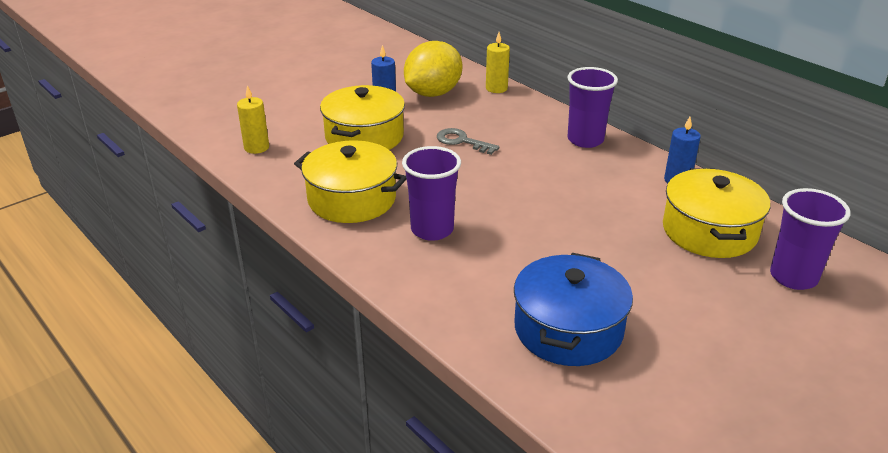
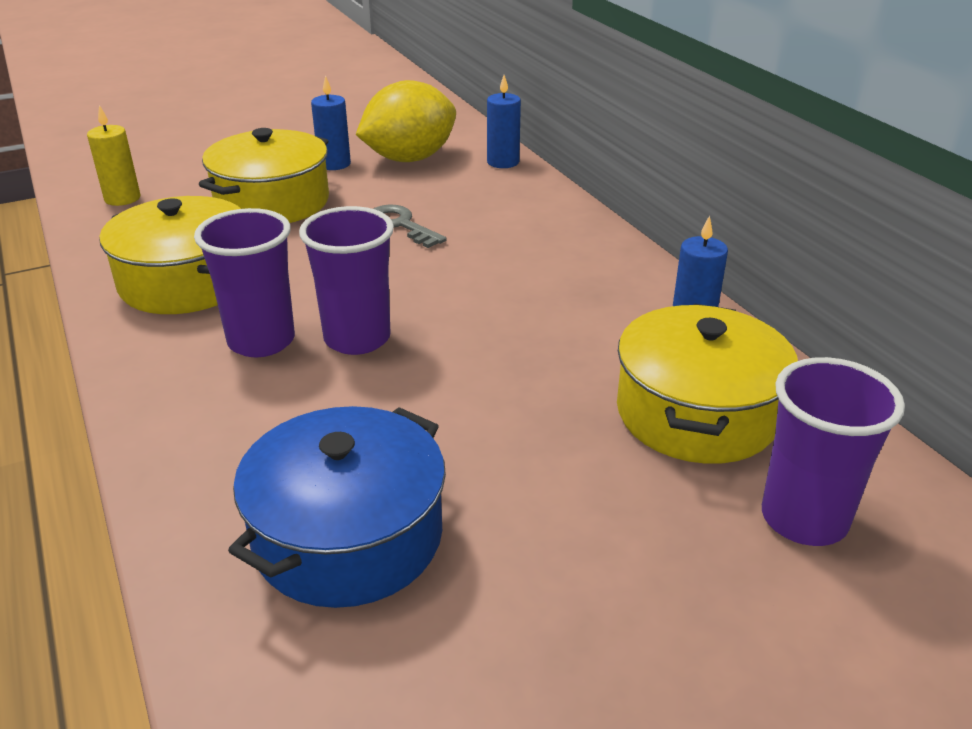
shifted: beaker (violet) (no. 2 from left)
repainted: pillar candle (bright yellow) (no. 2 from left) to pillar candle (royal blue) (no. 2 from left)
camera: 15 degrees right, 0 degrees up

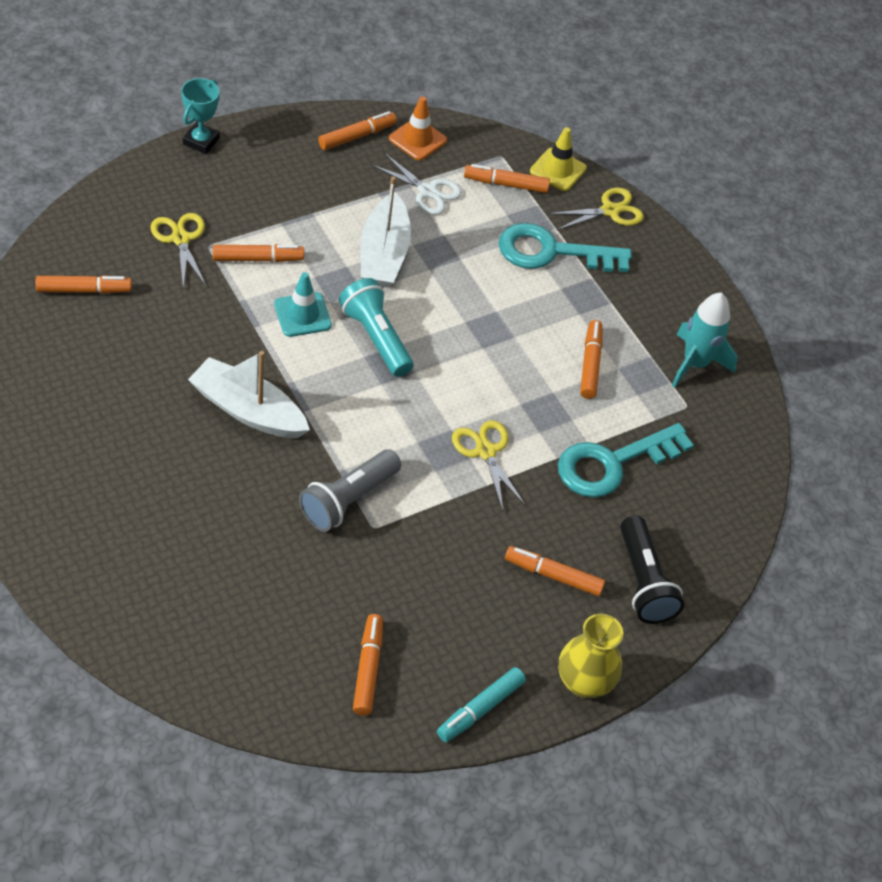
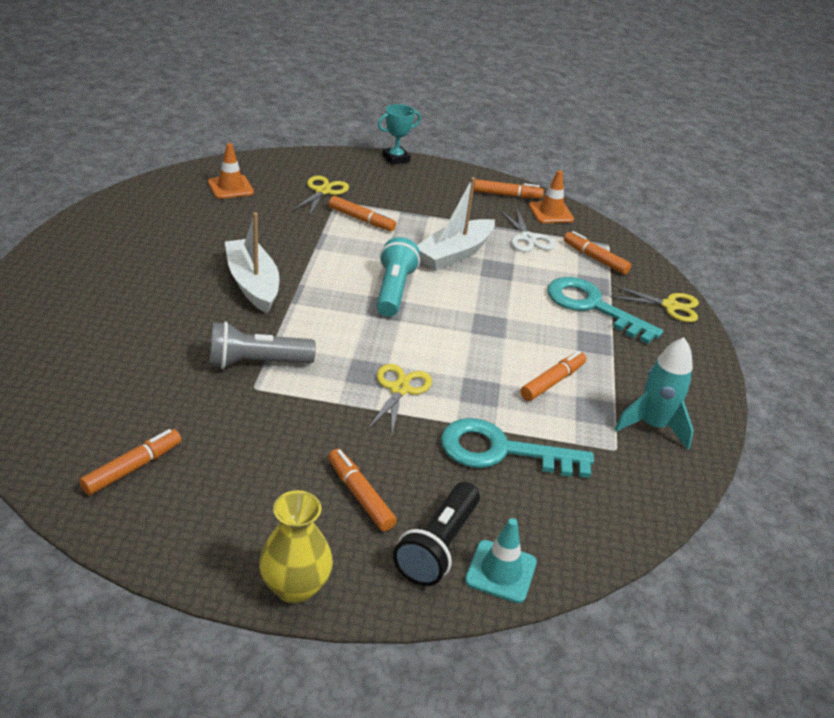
gone: felt pen (turquoise); road cone (bright yellow)
shifted: road cone (turquoise)
swapped: felt pen (bright orange) (no. 1 from left) to road cone (bright orange) (no. 1 from left)
camera: 40 degrees right, 15 degrees down

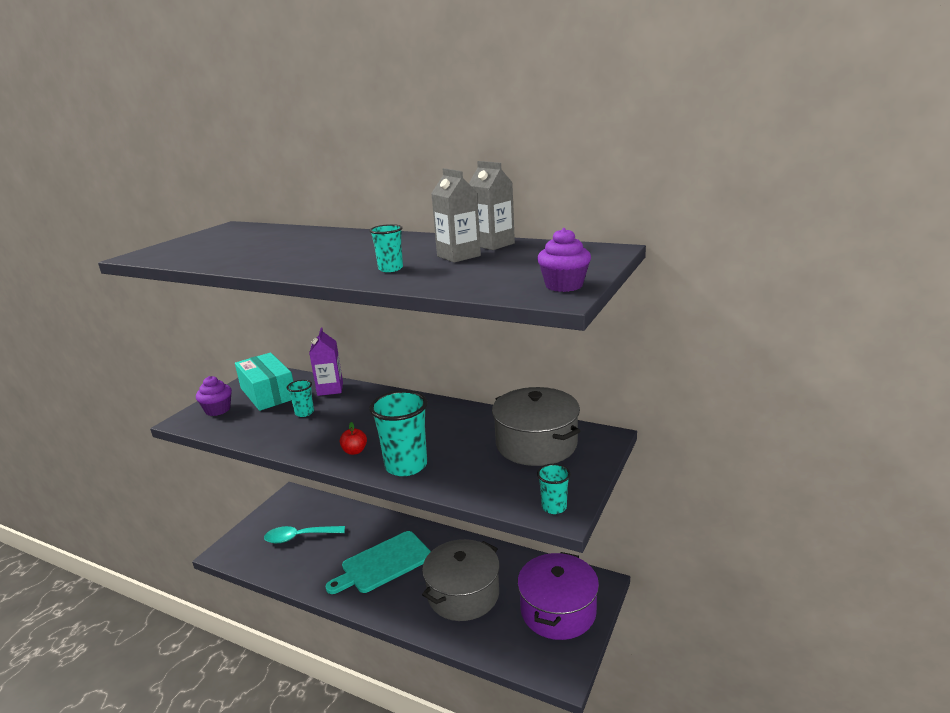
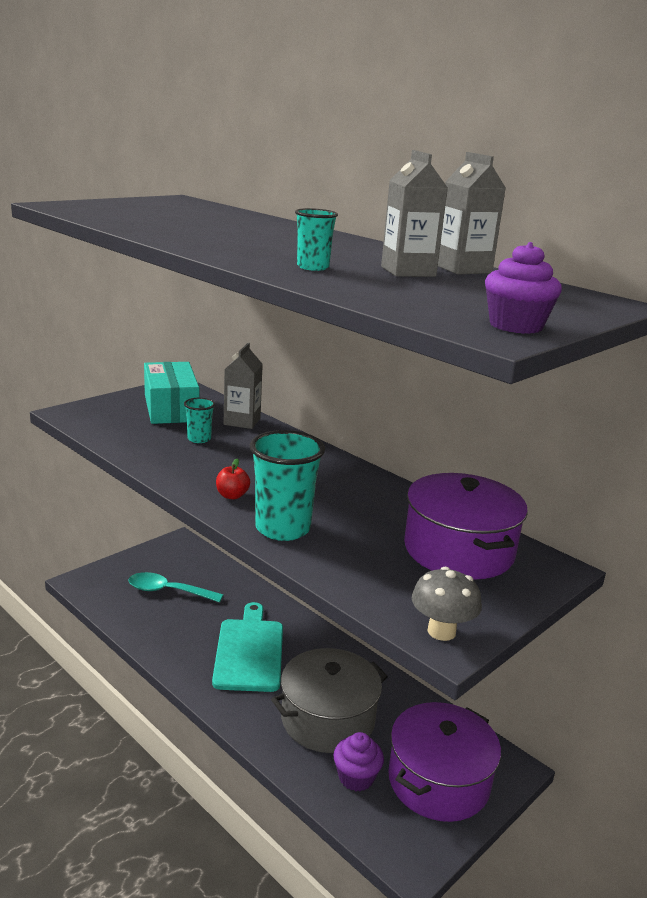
shifted: fairy cake (violet) (no. 1 from left)
swapped: beaker (turquoise) (no. 4 from left) to mushroom (grey)
repainted: juice carton (violet) to juice carton (grey) (no. 1 from left); cooking pot (grey) (no. 2 from left) to cooking pot (violet) (no. 2 from left)
rotated: chopping board (turquoise) 105 degrees clockwise
camera: 15 degrees right, 0 degrees up

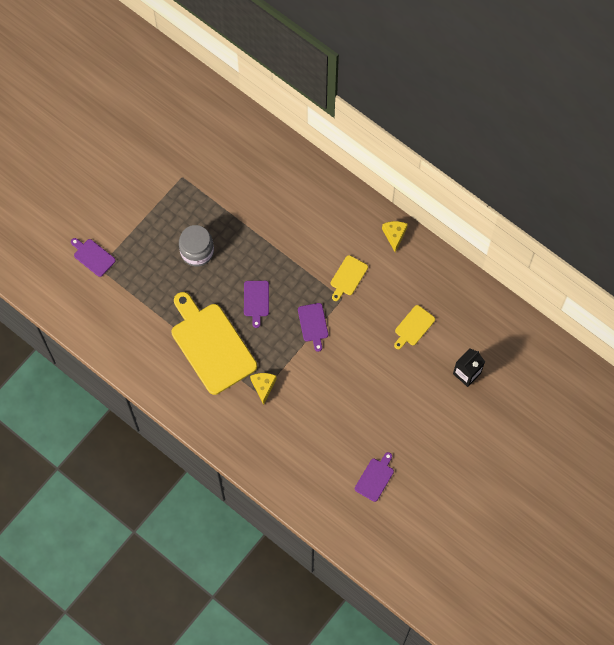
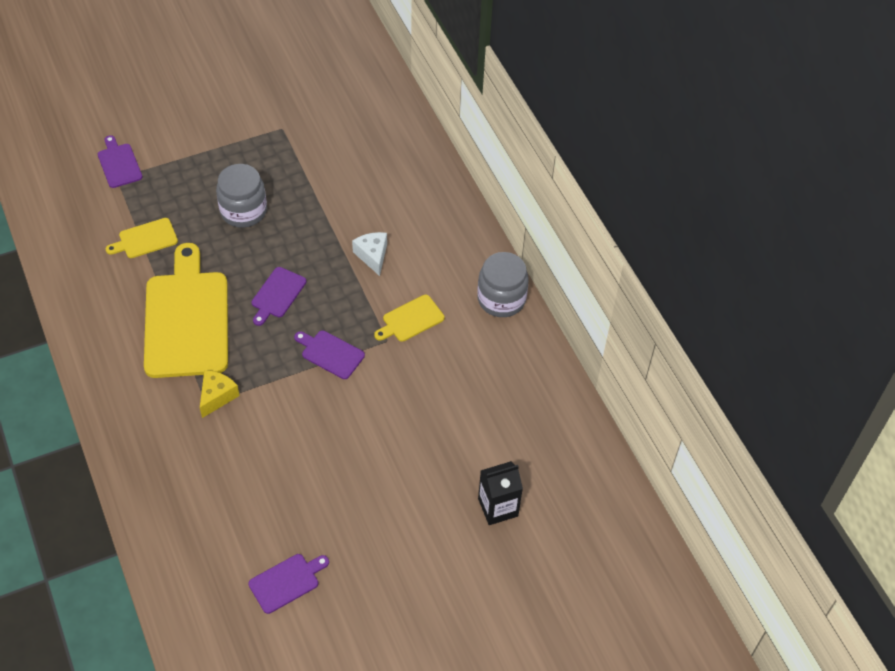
new: piece of cheese (white)
shifted: chopping board (bright yellow) (no. 3 from left in the first image) to chopping board (bright yellow) (no. 1 from left)
swapped: piece of cheese (bright yellow) (no. 2 from left) to jam jar (grey) (no. 2 from left)
rotated: chopping board (violet) (no. 3 from left in the first image) 105 degrees clockwise
camera: 25 degrees right, 15 degrees down

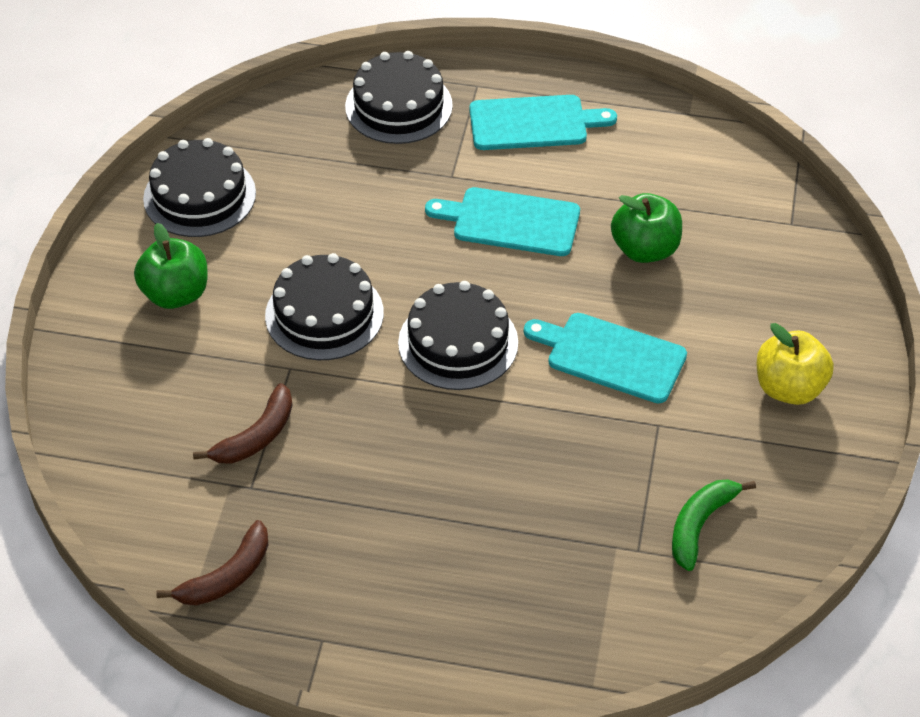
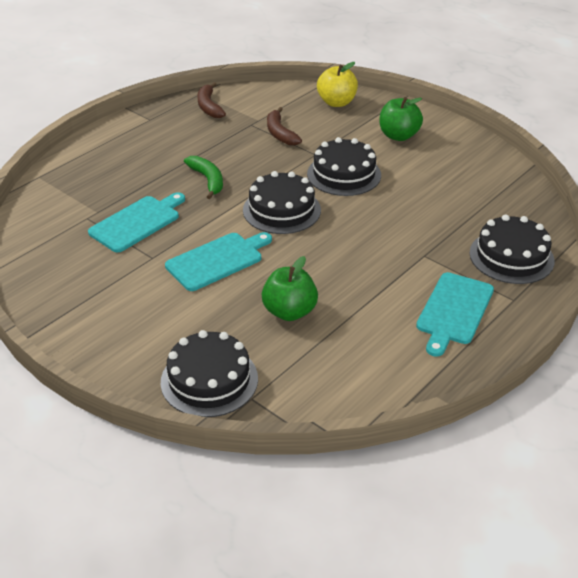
shifted: gateau (black) (no. 1 from left); chopping board (turquoise) (no. 1 from left); toy banana (green); toy apple (bright yellow)
camera: 120 degrees right, 10 degrees down

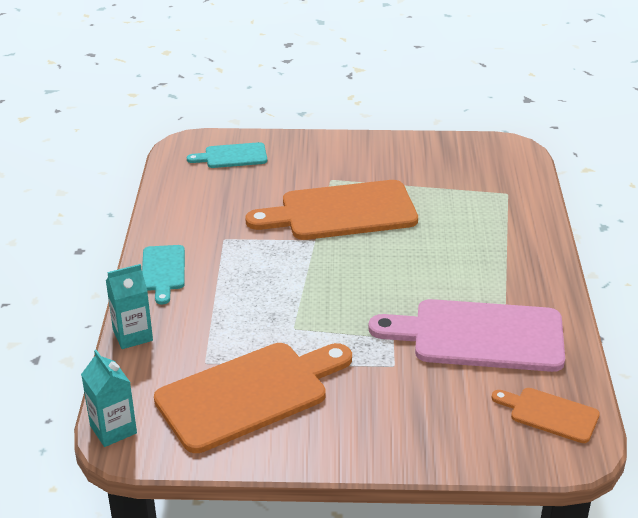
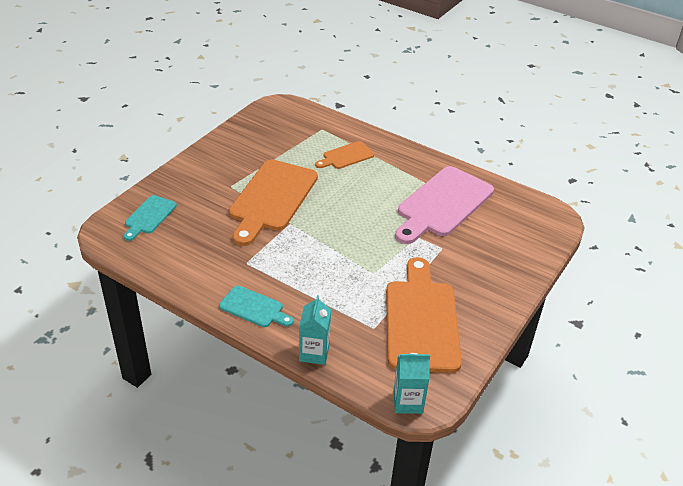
shifted: chopping board (bright orange) (no. 3 from left in the first image) to chopping board (bright orange) (no. 2 from left)
camera: 60 degrees left, 5 degrees up

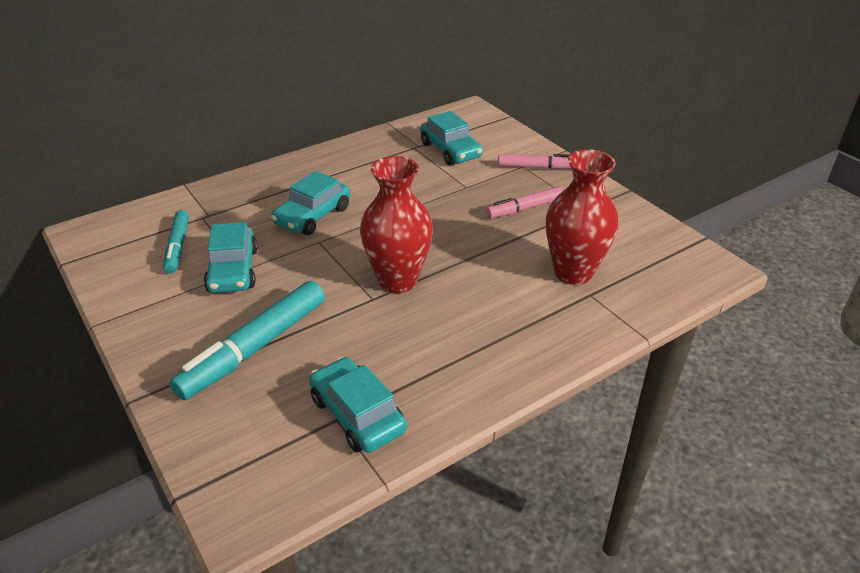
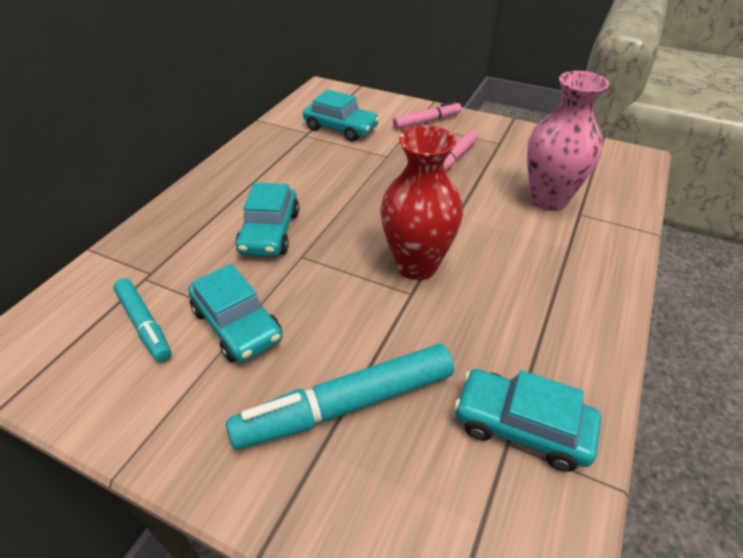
repainted: tall vase (red) (no. 2 from left) to tall vase (rosy)
rotated: felt pen (turquoise) (no. 2 from left) 60 degrees clockwise
camera: 30 degrees left, 5 degrees up

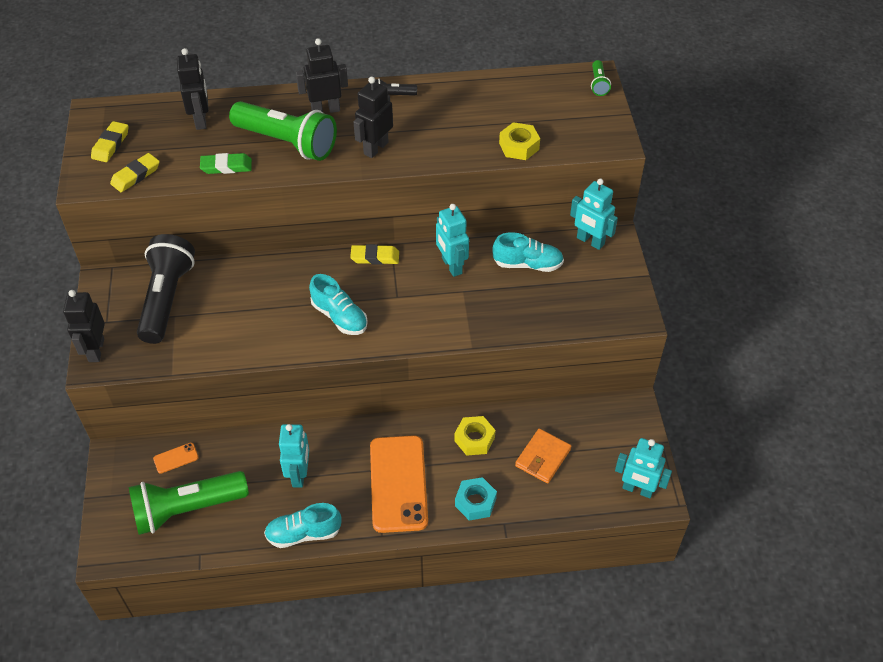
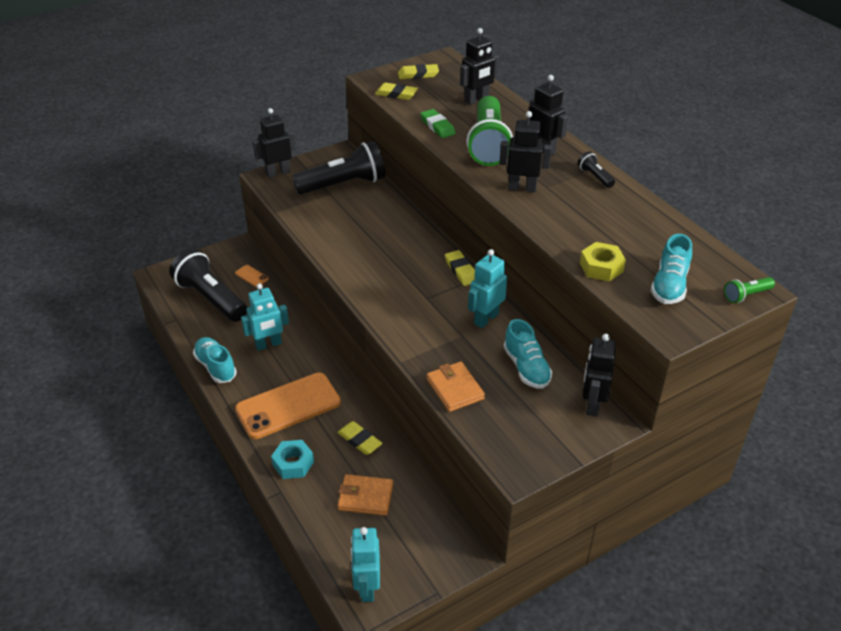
new: wallet (bright orange) (no. 2 from left)
shifted: shoe (turquoise) (no. 2 from left in the first image) to shoe (turquoise) (no. 3 from left)
swapped: hexagon nut (bright yellow) (no. 1 from left) to eraser (bright yellow) (no. 1 from left)
repainted: torch (green) (no. 1 from left) to torch (black) (no. 1 from left); robot (turquoise) (no. 3 from left) to robot (black) (no. 5 from left)
camera: 65 degrees right, 10 degrees down

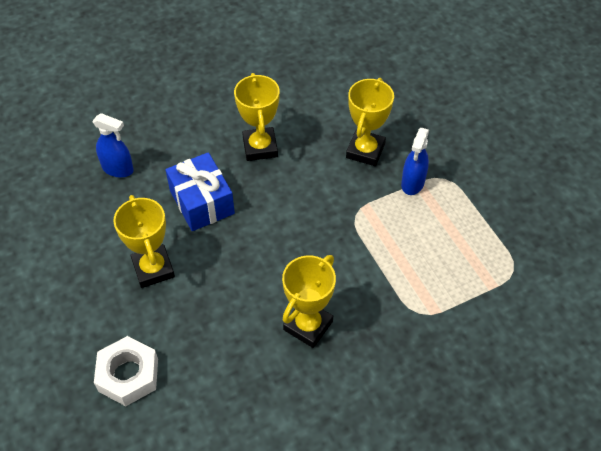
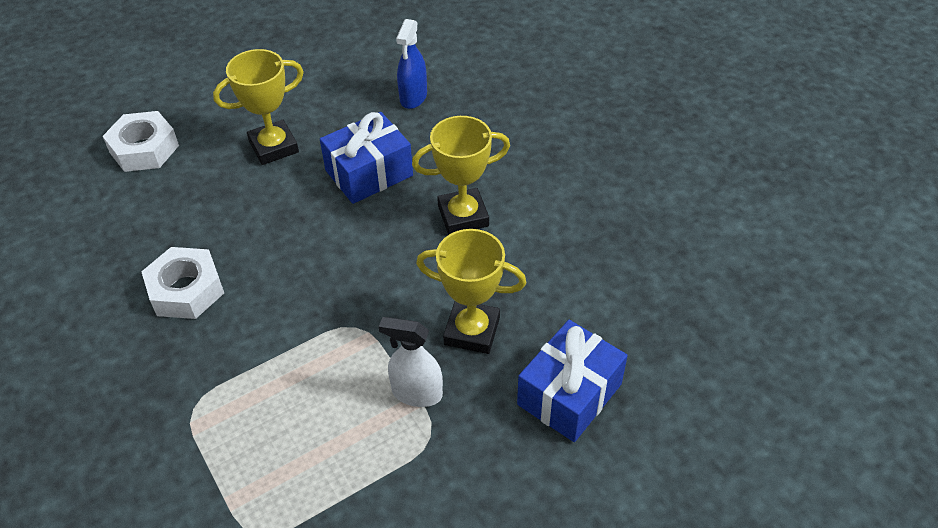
new: present (royal blue) (no. 2 from left)
swapped: prize cup (bright yellow) (no. 3 from left) to hexagon nut (white) (no. 2 from left)
repainted: sprayer (royal blue) (no. 2 from left) to sprayer (white)
camera: 85 degrees right, 5 degrees down

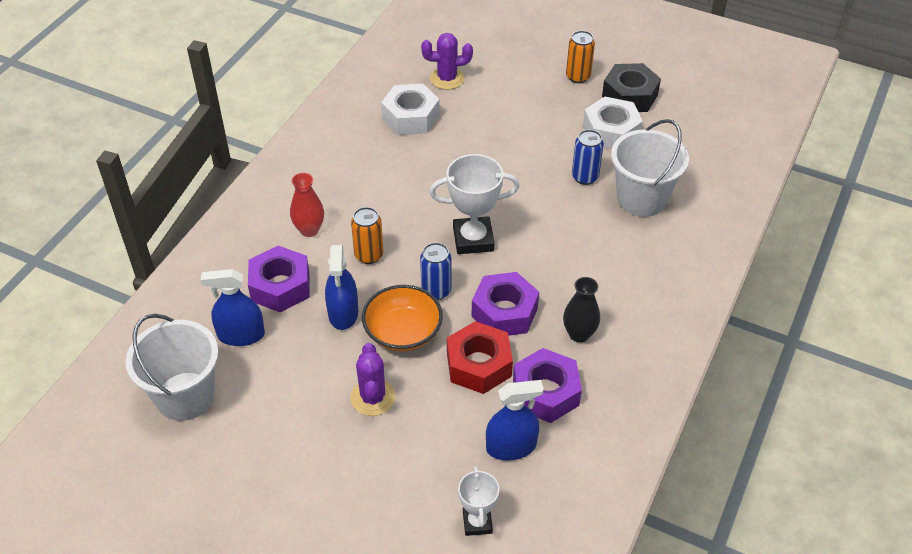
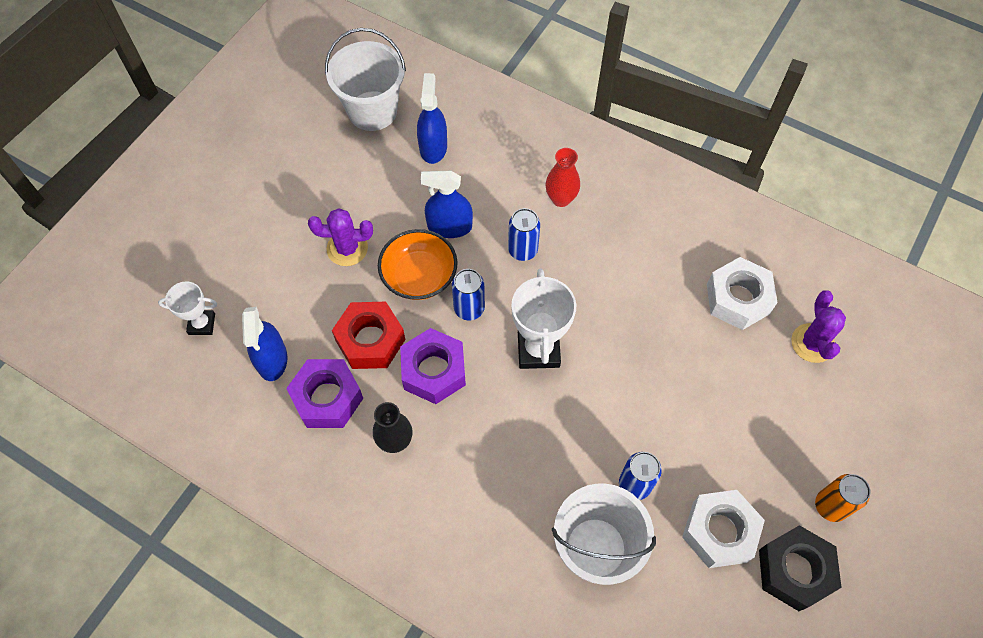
gone: hexagon nut (violet) (no. 1 from left)
repainted: soda can (bright orange) (no. 1 from left) to soda can (royal blue) (no. 2 from left)
camera: 95 degrees right, 15 degrees up

